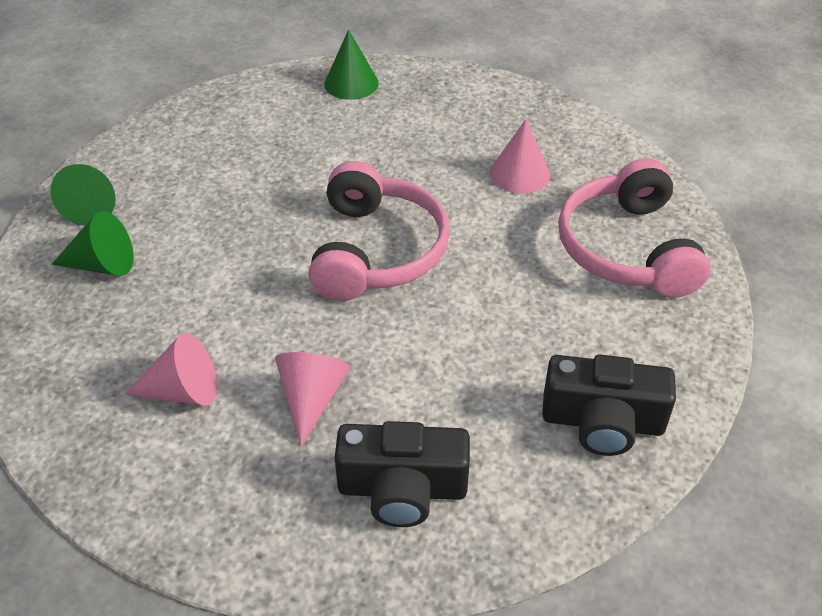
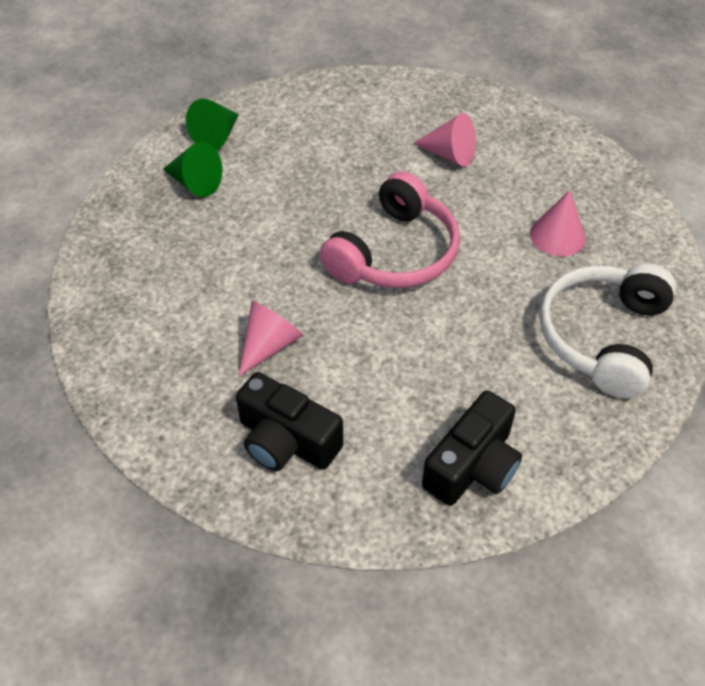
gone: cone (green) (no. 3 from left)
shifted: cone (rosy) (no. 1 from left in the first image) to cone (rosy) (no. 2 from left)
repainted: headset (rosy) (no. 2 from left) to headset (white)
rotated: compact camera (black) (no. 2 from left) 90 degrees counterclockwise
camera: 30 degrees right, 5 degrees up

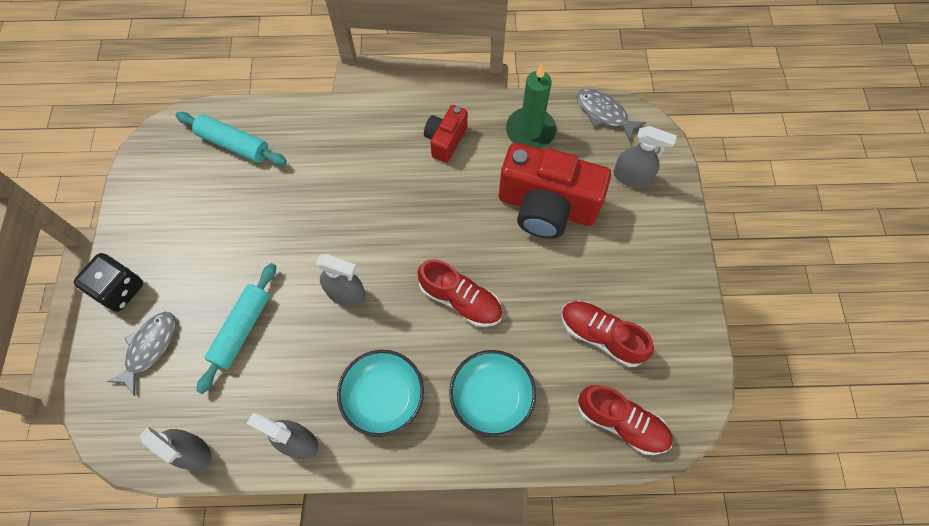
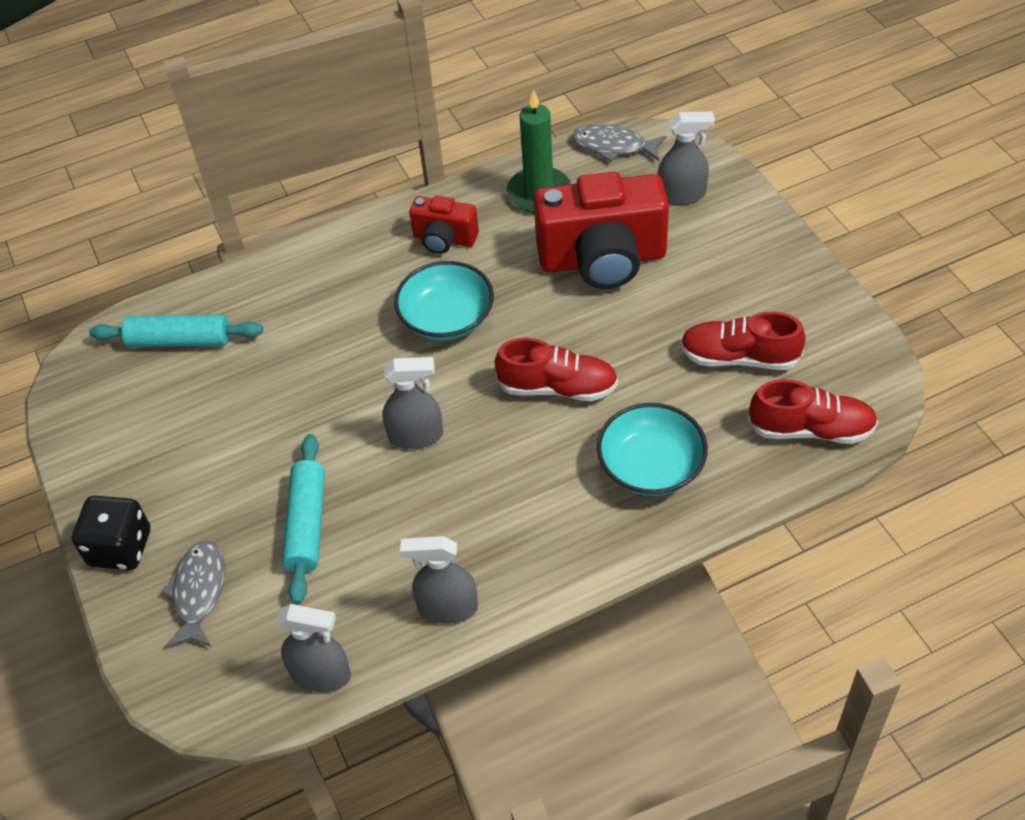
shifted: bowl (turquoise) (no. 1 from left)
rotated: compact camera (red) (no. 1 from left) 75 degrees counterclockwise
camera: 20 degrees left, 15 degrees down

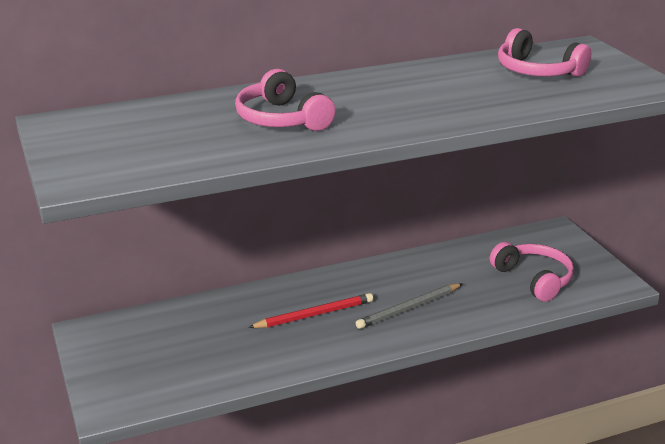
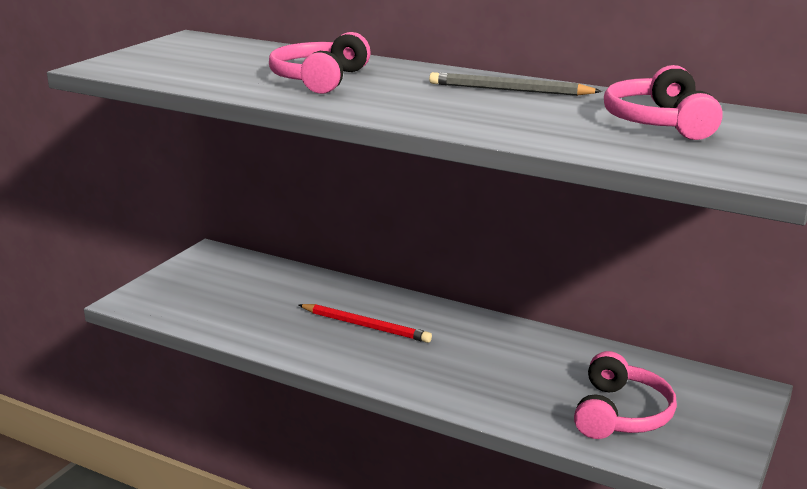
shifted: lead pencil (grey)
camera: 50 degrees right, 5 degrees down

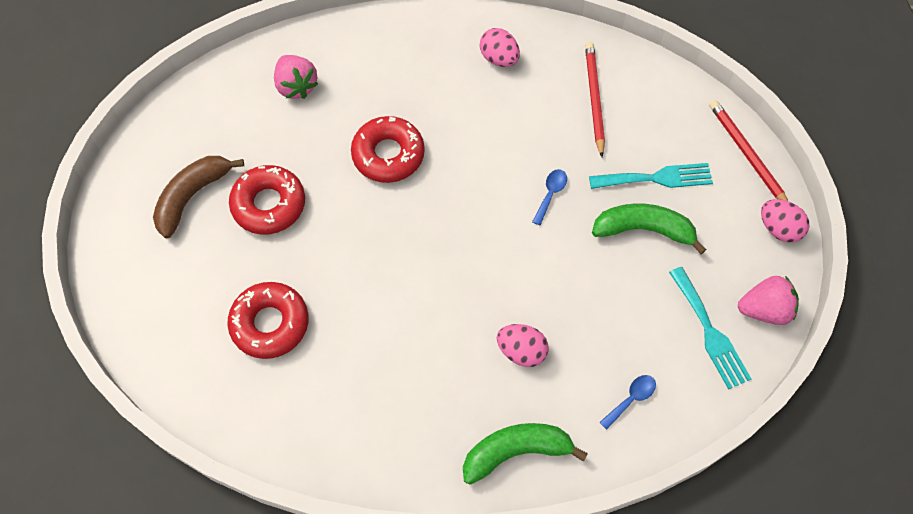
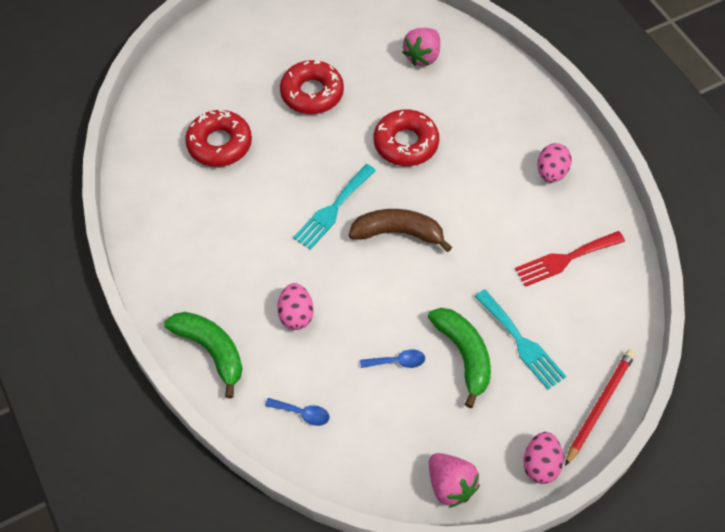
shifted: toy banana (brown); tablespoon (royal blue) (no. 1 from left in the first image) to tablespoon (royal blue) (no. 2 from left); table fork (turquoise) (no. 2 from left in the first image) to table fork (turquoise) (no. 1 from left)
swapped: lead pencil (red) (no. 1 from left) to table fork (red)
camera: 60 degrees right, 5 degrees down

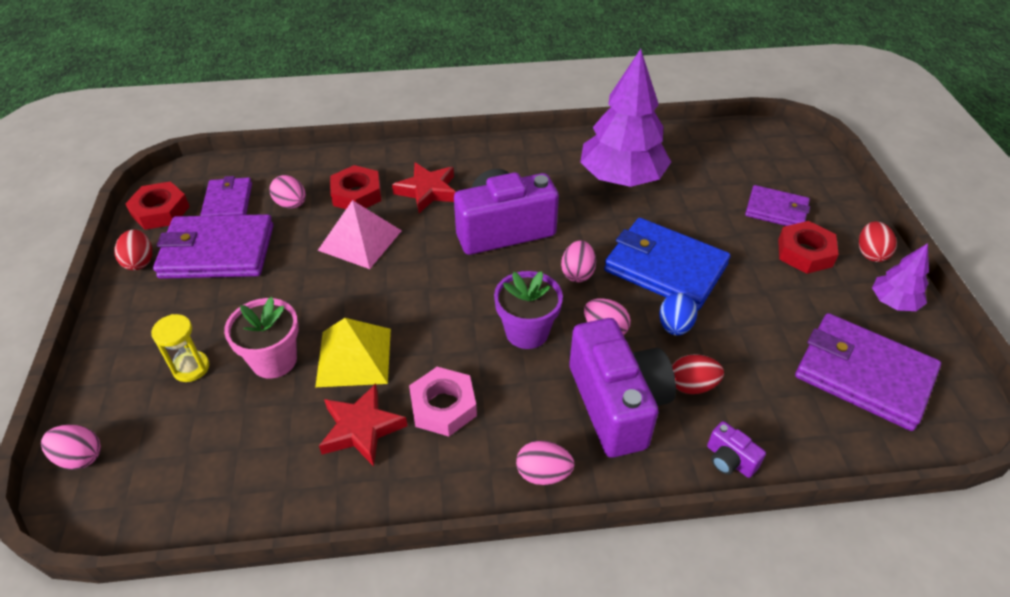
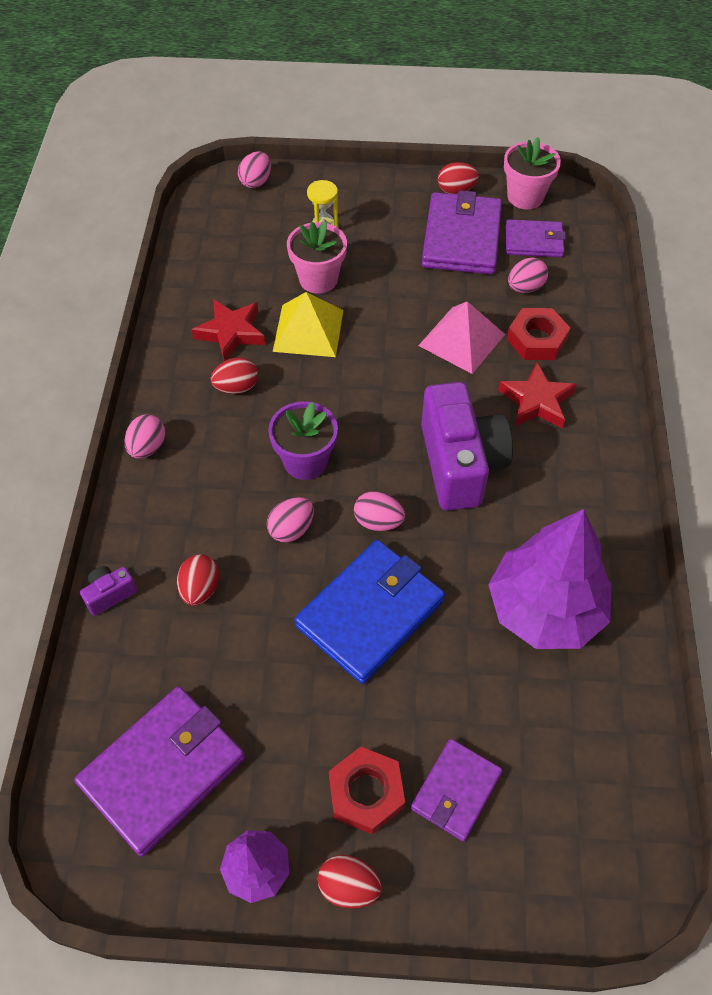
gone: compact camera (violet) (no. 2 from left); egg shape (royal blue)
swapped: hexagon nut (red) (no. 1 from left) to potted plant (rosy) (no. 2 from left); hexagon nut (rosy) to egg shape (red) (no. 2 from left)
camera: 100 degrees right, 10 degrees up

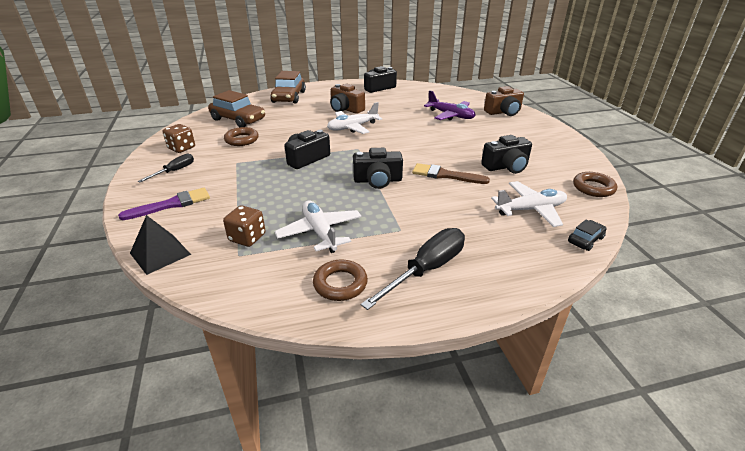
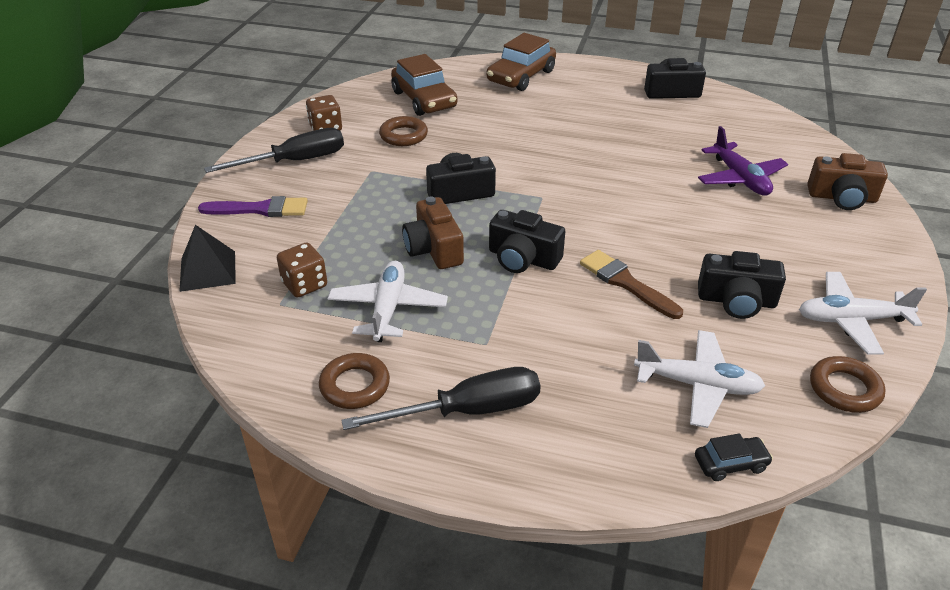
shifted: plane (white) (no. 2 from left in the first image) to plane (white) (no. 3 from left); compact camera (brown) (no. 1 from left)
scaled: flat screwdriver (black) (no. 1 from left) x1.73
camera: 30 degrees right, 5 degrees up

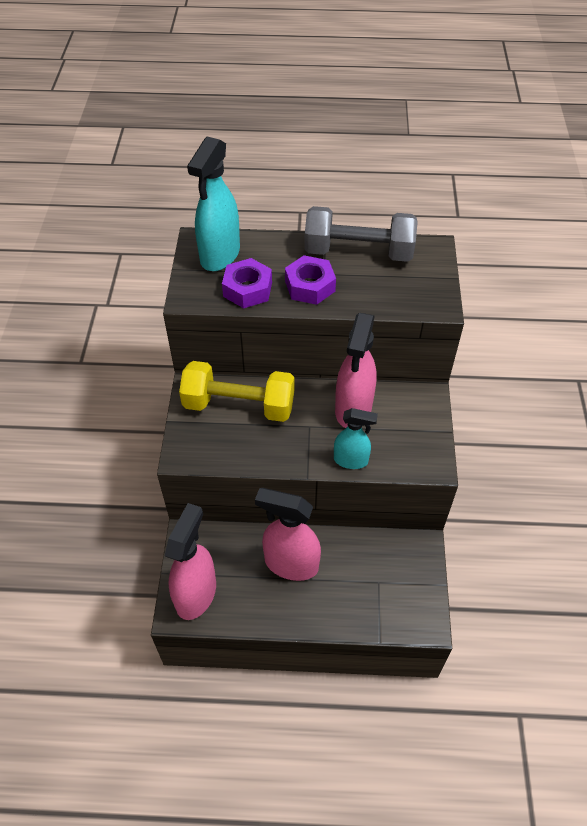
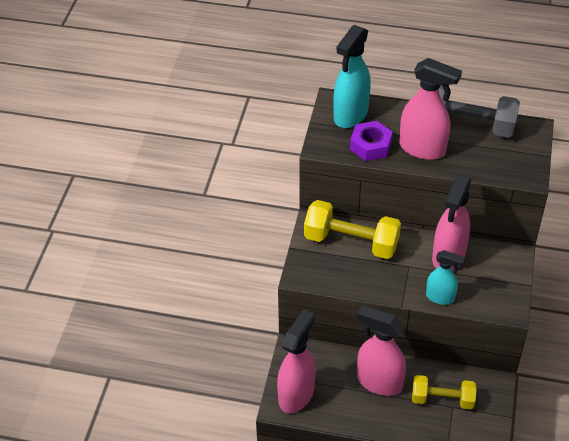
new: hand weight (bright yellow) (no. 2 from left)
swapped: hexagon nut (violet) (no. 2 from left) to sprayer (rosy) (no. 3 from left)
camera: 10 degrees right, 5 degrees down

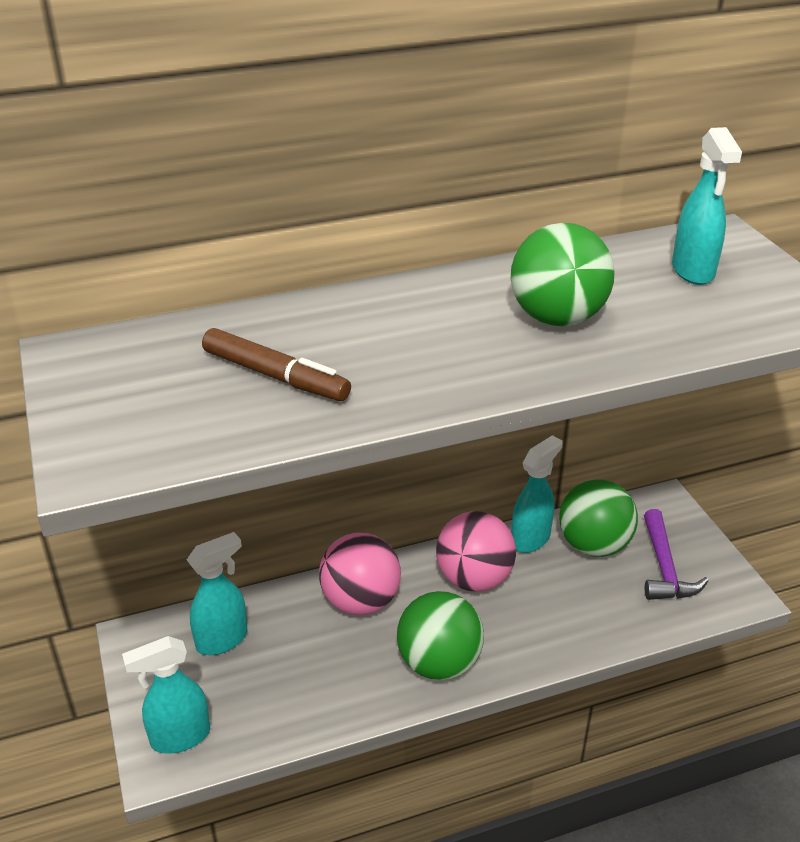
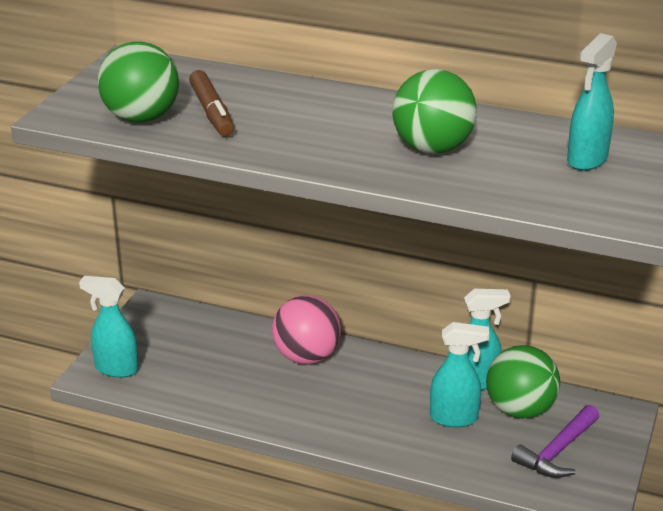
gone: play ball (rosy) (no. 2 from left)
shifted: sprayer (turquoise) (no. 2 from left); play ball (green) (no. 1 from left)
camera: 40 degrees right, 5 degrees down

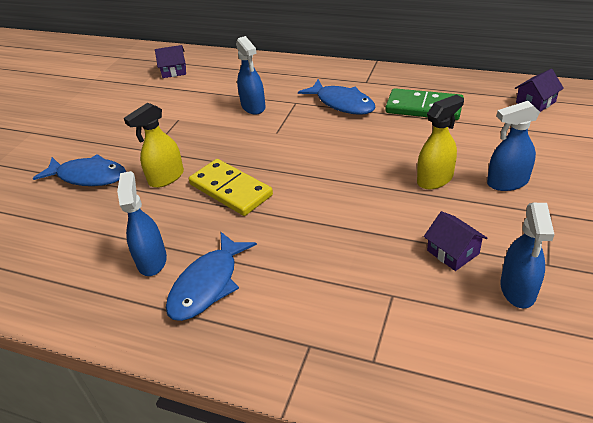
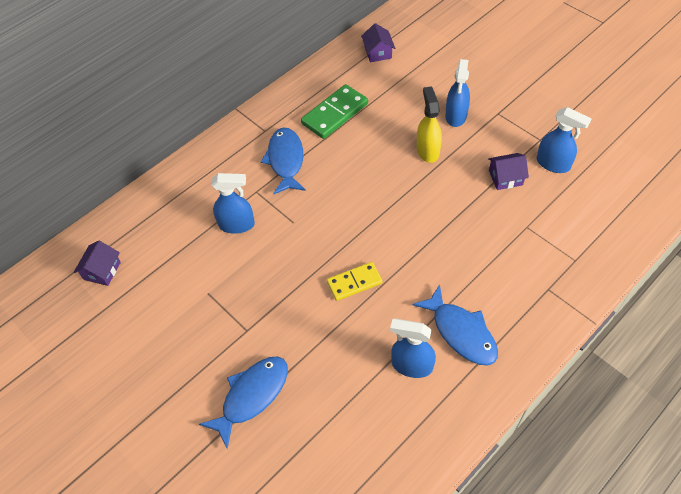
gone: sprayer (bright yellow) (no. 1 from left)
rotated: fish figure (royal blue) (no. 3 from left in the first image) 75 degrees counterclockwise
scaled: domino (bright yellow) x0.66
camera: 65 degrees left, 15 degrees up

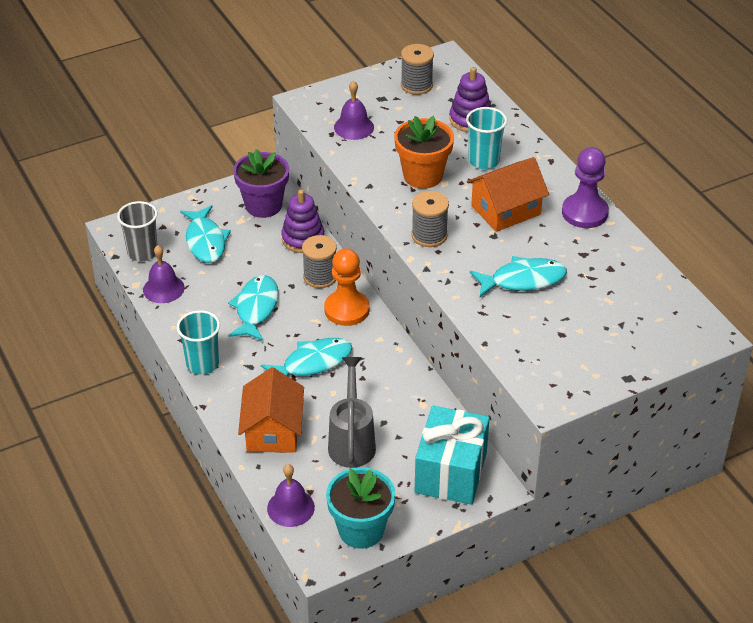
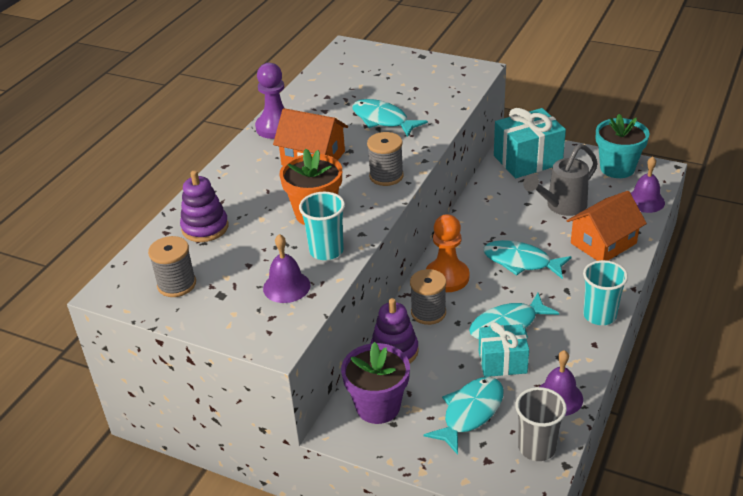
new: present (turquoise) (no. 1 from left)
shifted: beaker (turquoise) (no. 2 from left in the first image) to beaker (turquoise) (no. 1 from left)
camera: 125 degrees left, 5 degrees down

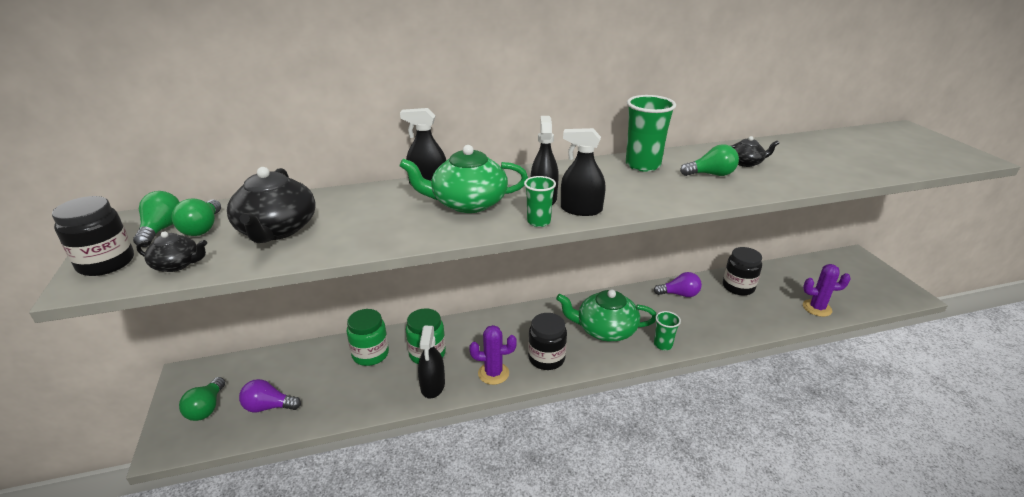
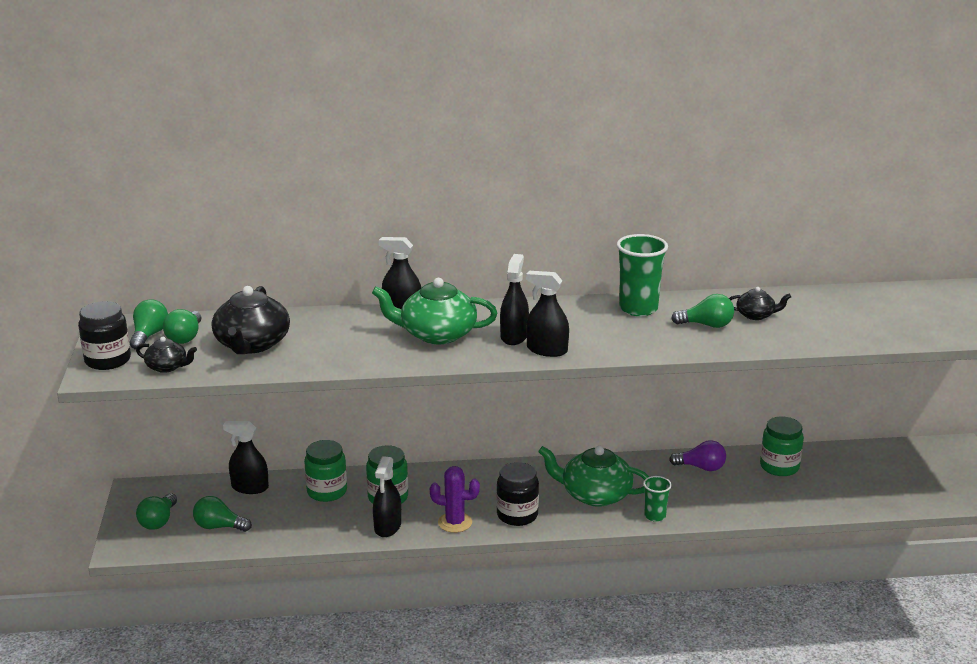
gone: beaker (green) (no. 1 from left); prickly plant (violet) (no. 2 from left)
new: sprayer (black) (no. 1 from left)
repainted: light bulb (violet) (no. 1 from left) to light bulb (green) (no. 4 from left); jam jar (black) (no. 3 from left) to jam jar (green) (no. 3 from left)
camera: 10 degrees right, 5 degrees down

